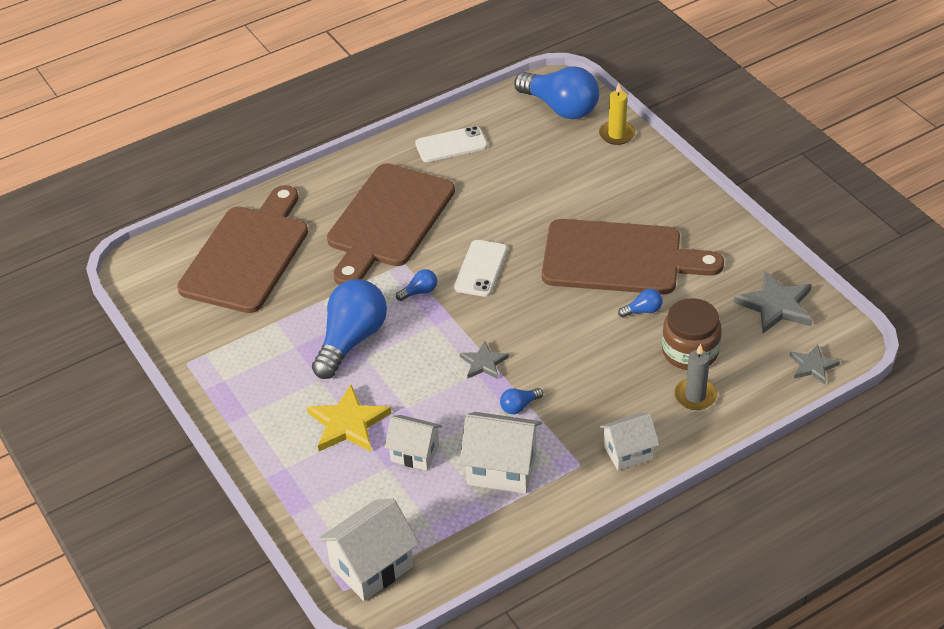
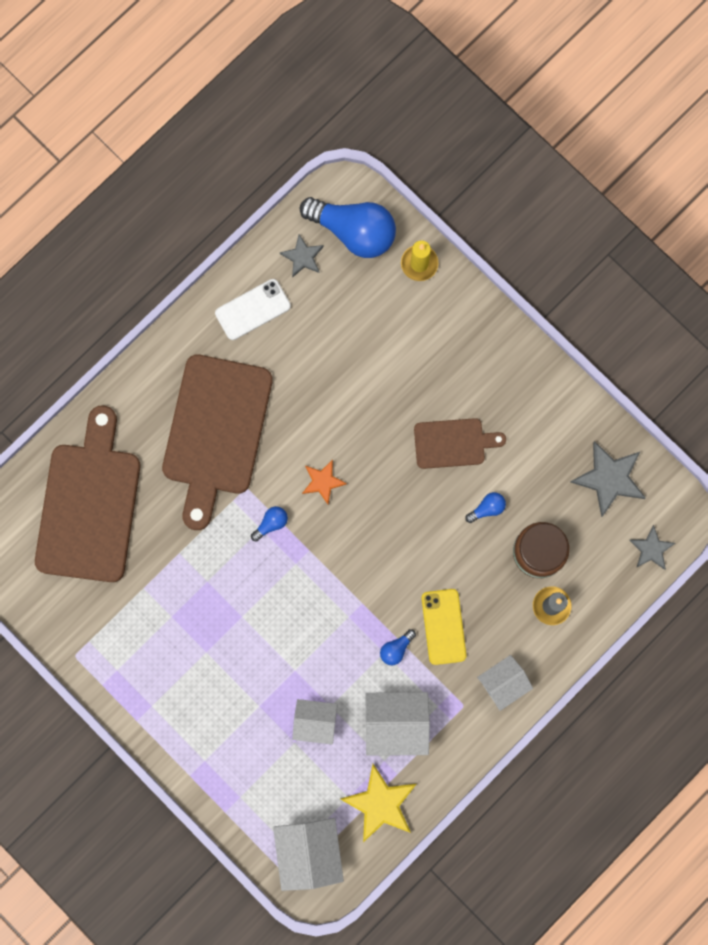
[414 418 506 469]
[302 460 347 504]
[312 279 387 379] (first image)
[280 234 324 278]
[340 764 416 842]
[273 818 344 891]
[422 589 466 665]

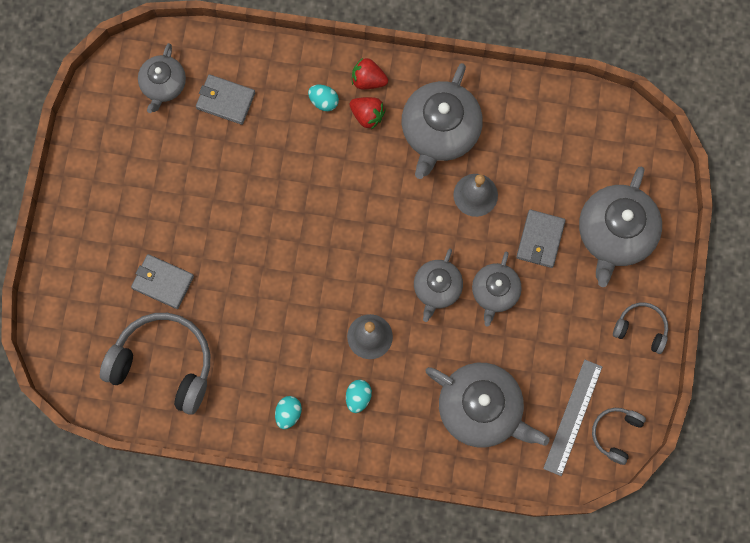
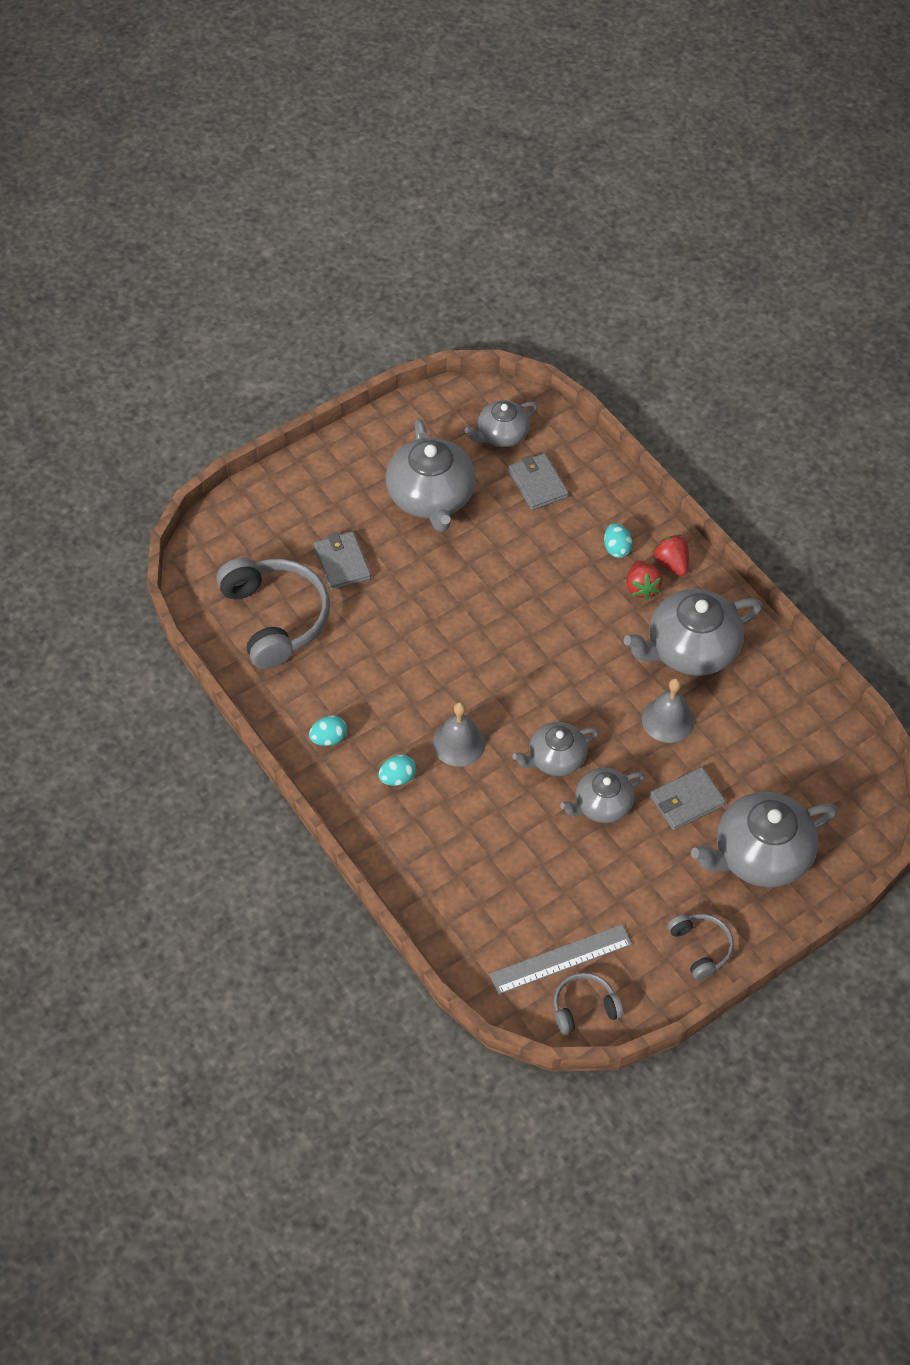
[386 419 476 532]

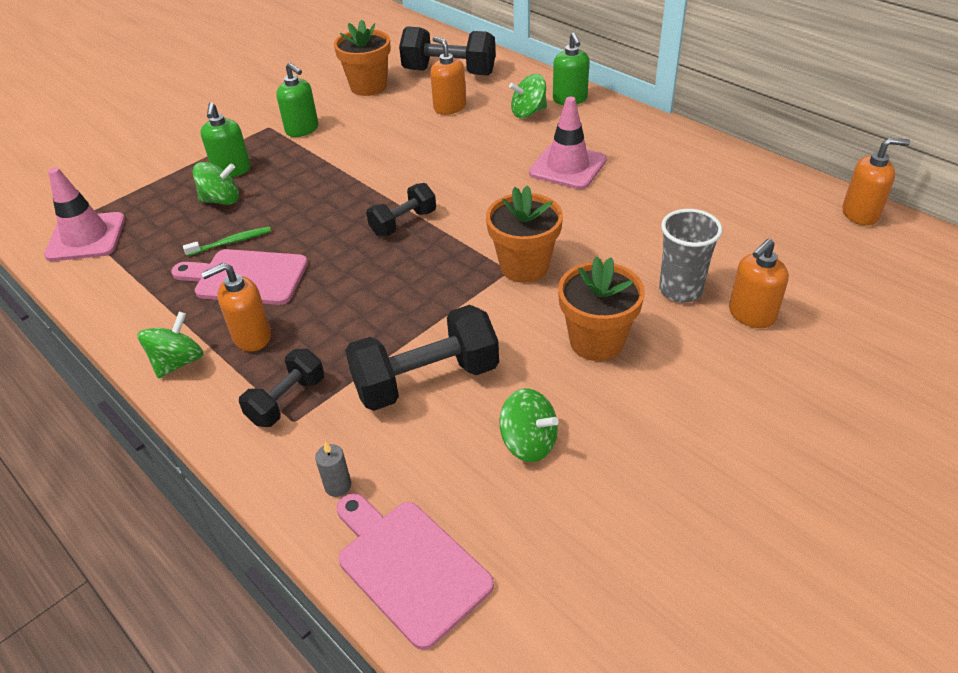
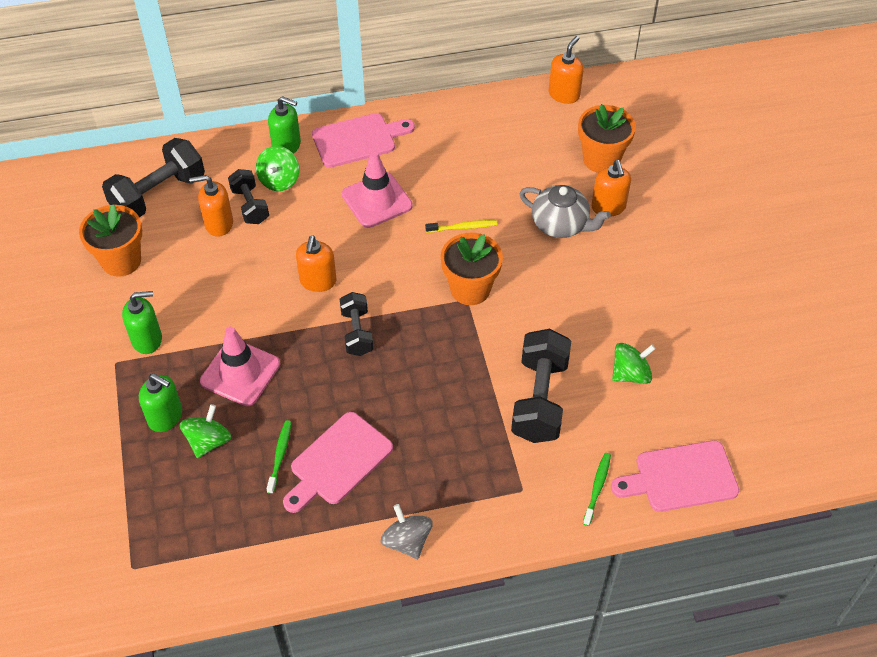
[200 327 280 406]
[519 185 611 238]
[578 104 636 173]
[296 236 336 292]
[380 504 433 559]
[228 169 269 224]
[583 453 611 526]
[312 113 415 168]
[425 220 498 233]

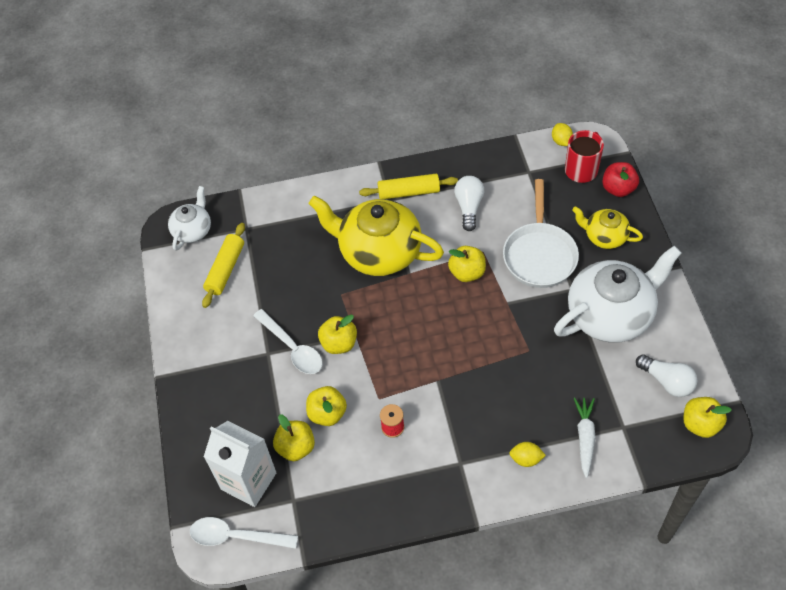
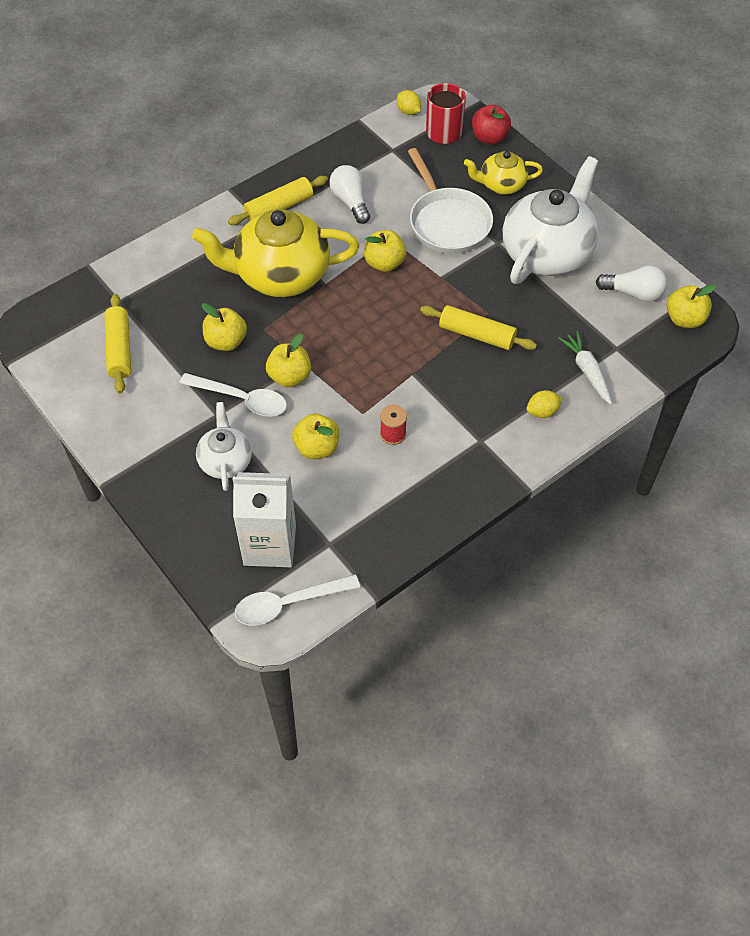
[196 402 252 491]
[202 303 247 351]
[420 305 537 350]

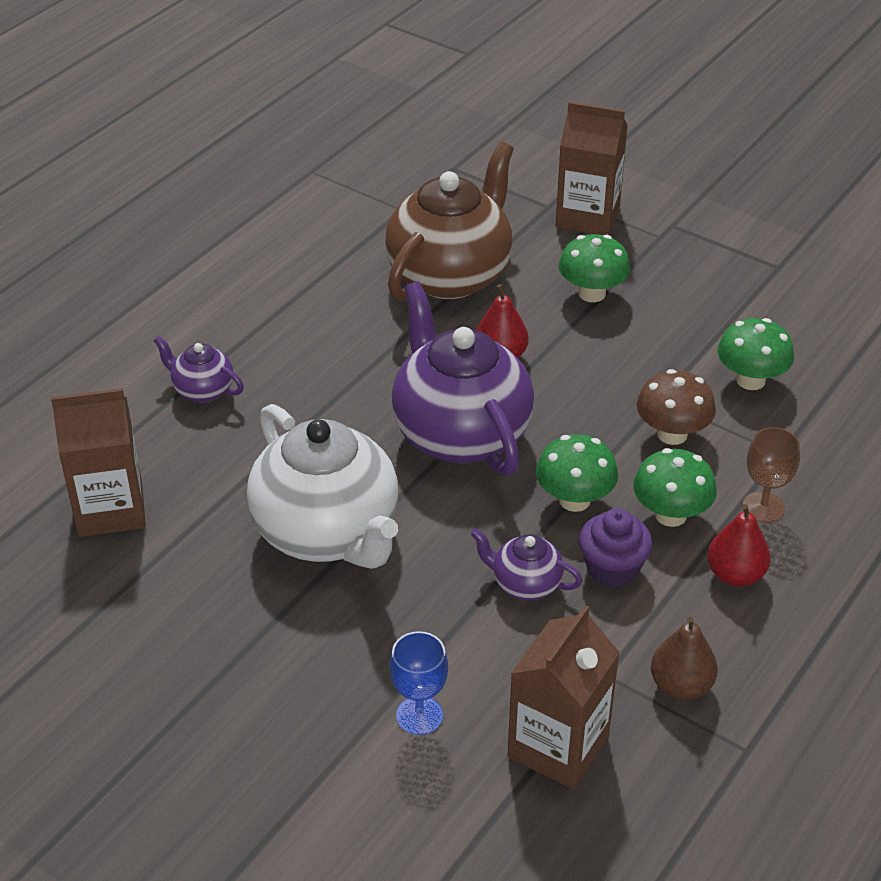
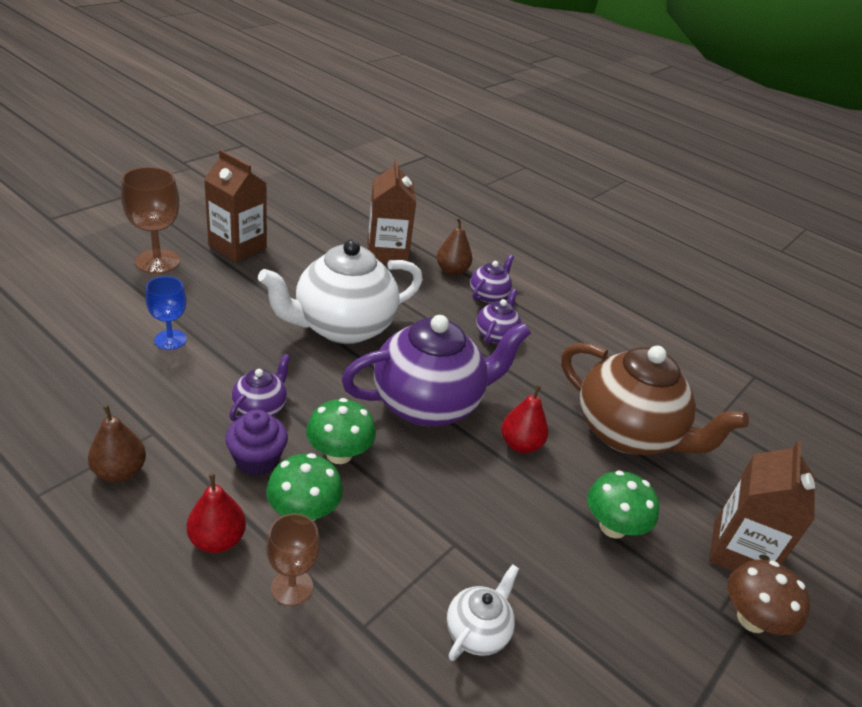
[447 564 519 661]
[728 560 810 635]
[204 150 267 262]
[121 167 180 274]
[437 218 472 276]
[476 289 521 344]

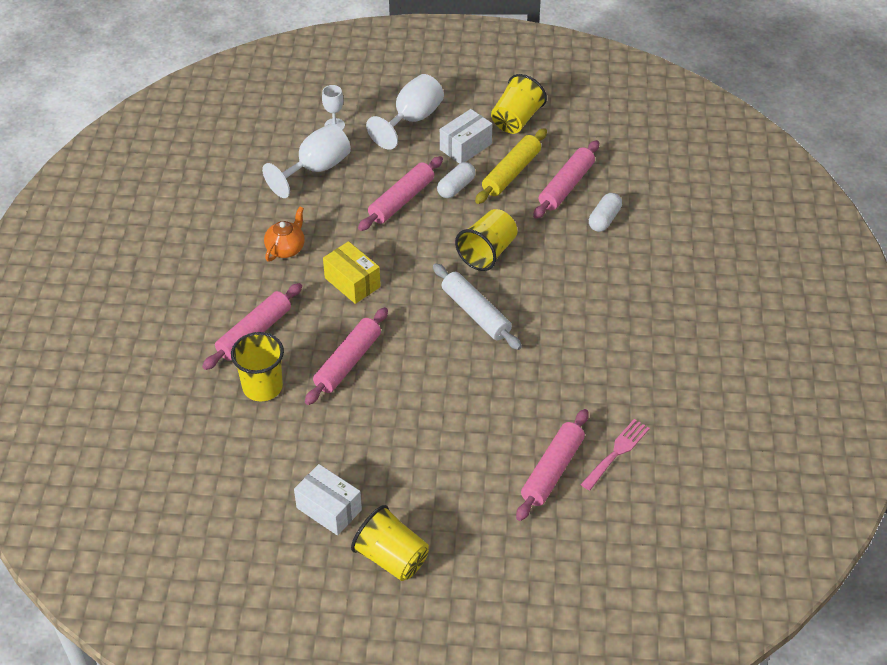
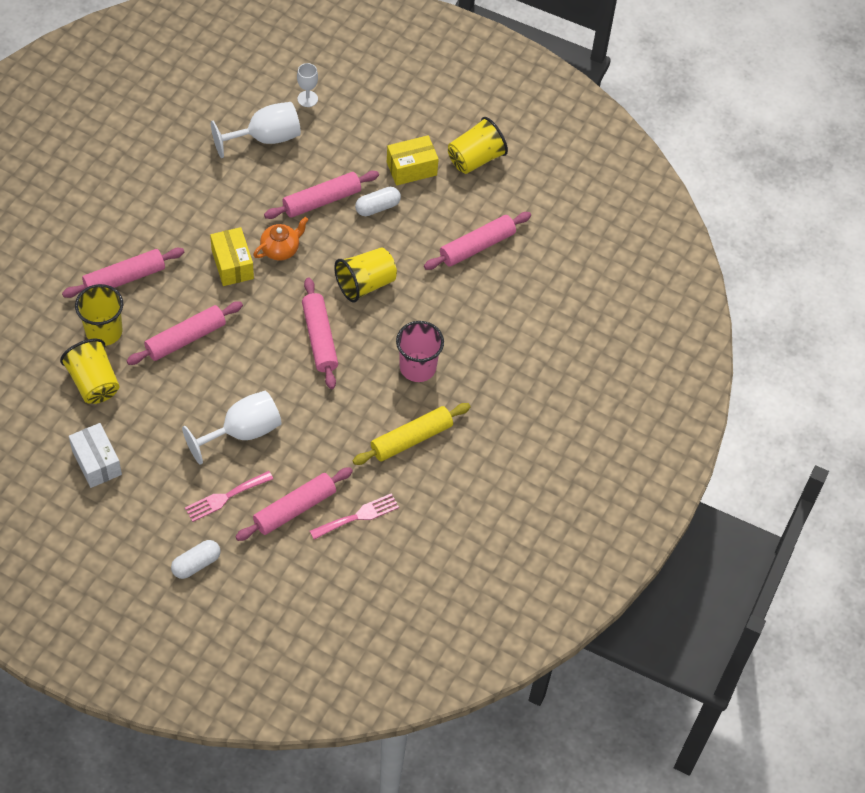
[182 391 281 465]
[387 135 439 186]
[352 403 471 465]
[171 540 221 579]
[253 217 309 261]
[302 278 338 389]
[60 339 119 404]
[396 321 444 382]
[185 471 273 522]

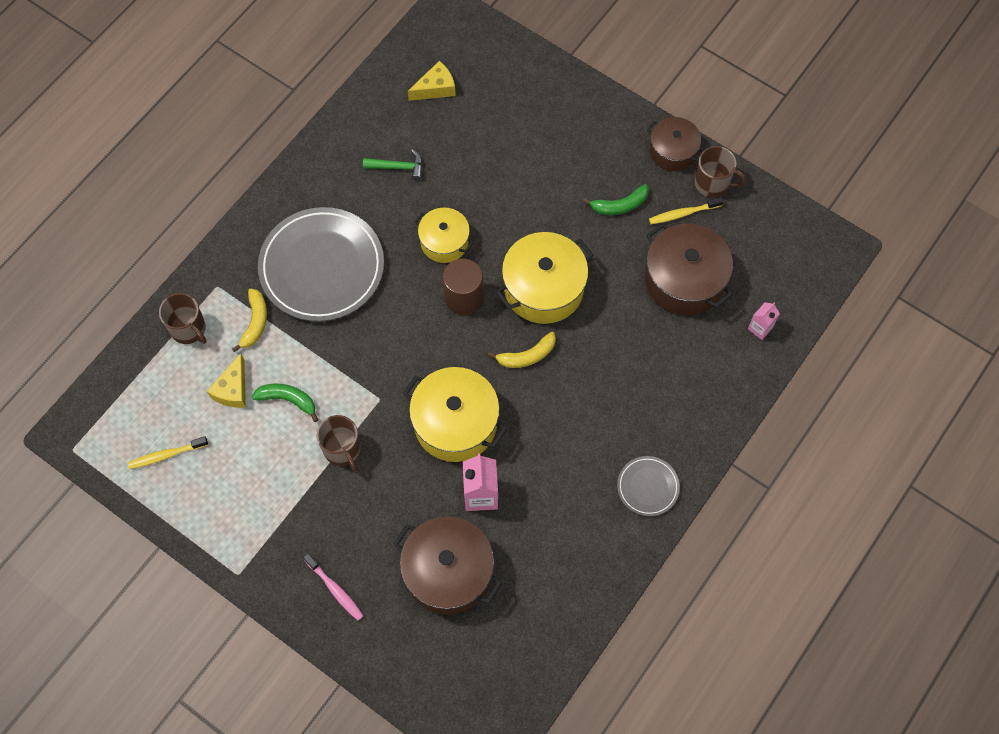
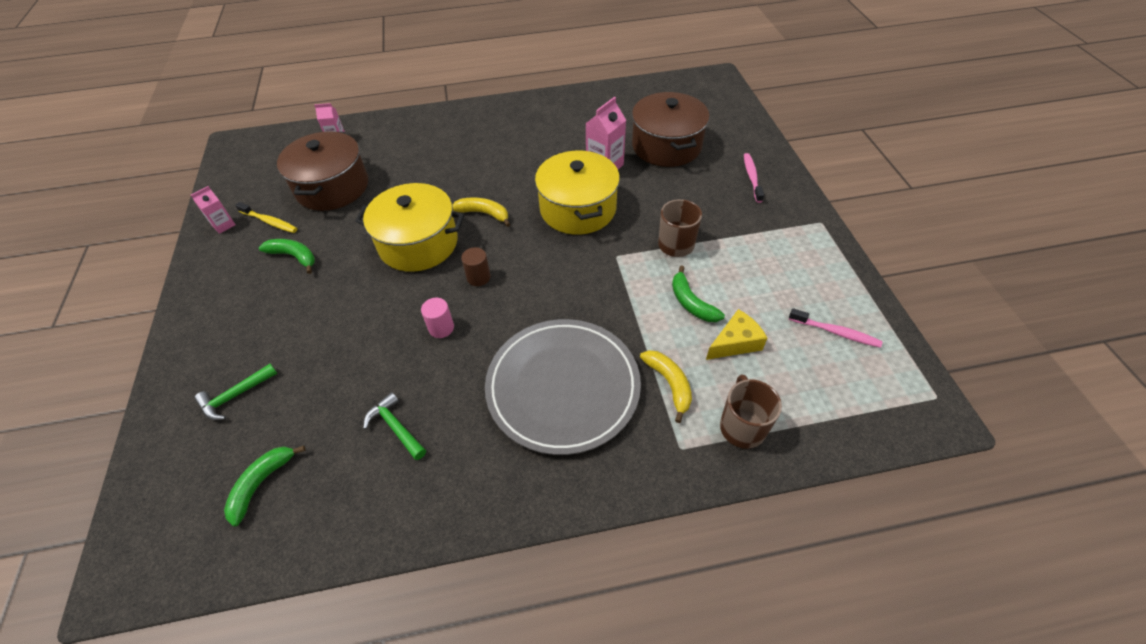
[224 446 305 527]
[647 117 703 171] (first image)
[191 186 236 234]
[421 298 454 338]
[461 247 491 286]
[640 350 692 423]
[789 308 882 348]
[617 456 680 516] (first image)
[194 364 277 420]

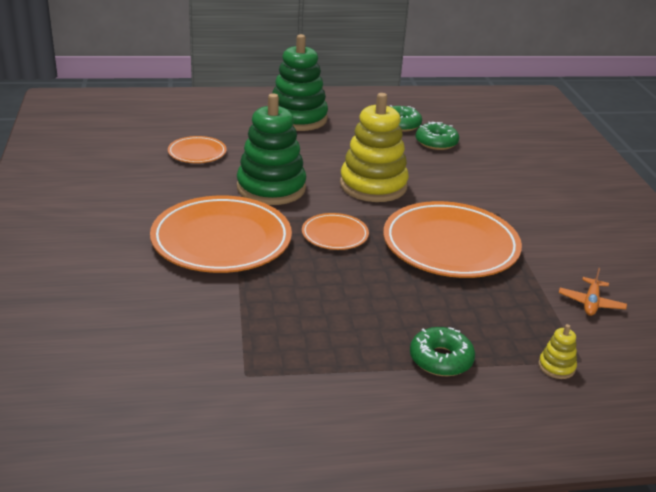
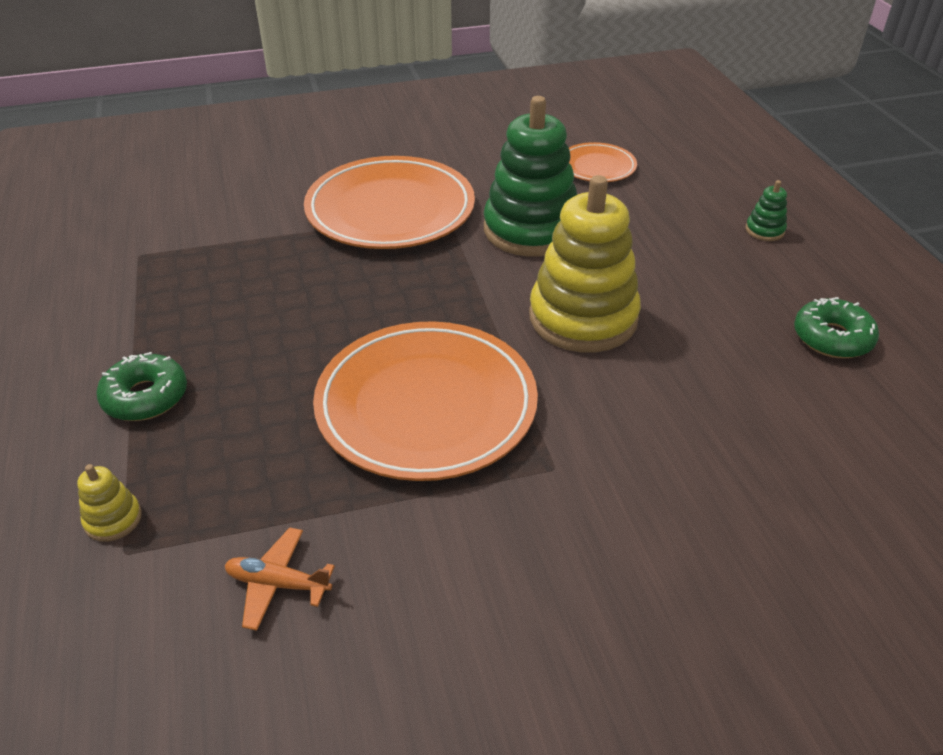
[746 180 787 241]
[416 122 459 150] (first image)
[302 213 369 250] (first image)

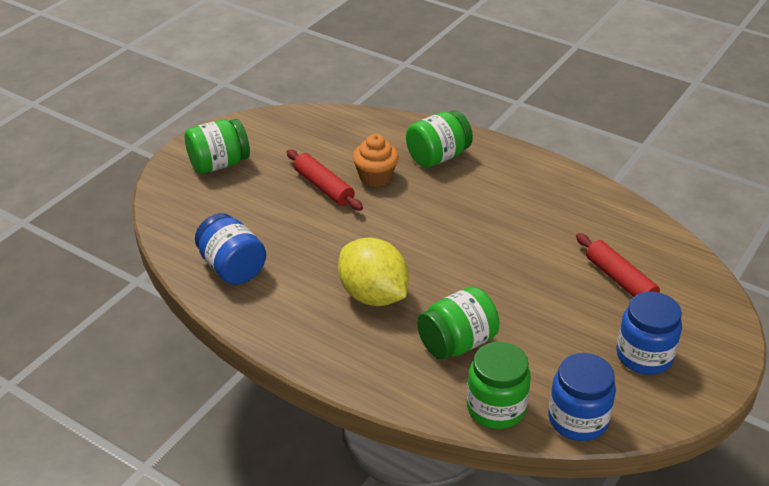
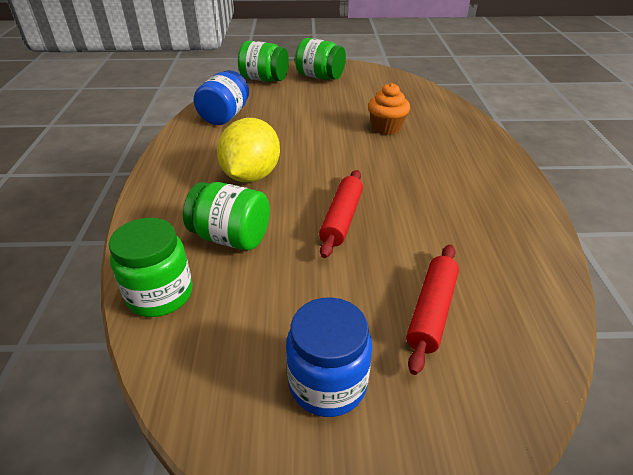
[238 40 289 82]
[319 170 363 258]
[548 353 616 441] (first image)

